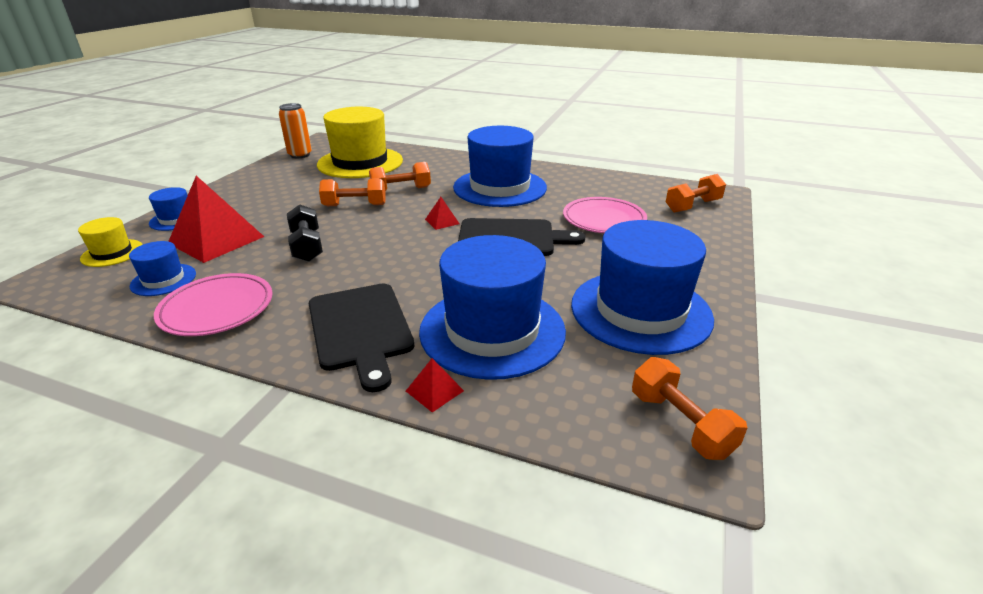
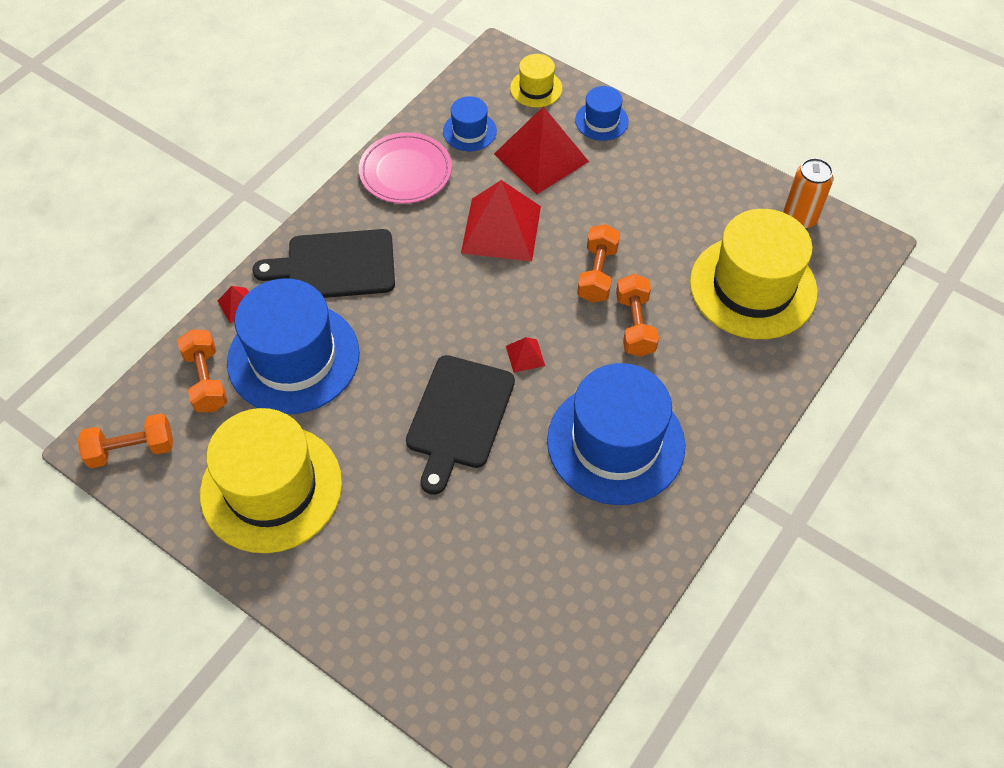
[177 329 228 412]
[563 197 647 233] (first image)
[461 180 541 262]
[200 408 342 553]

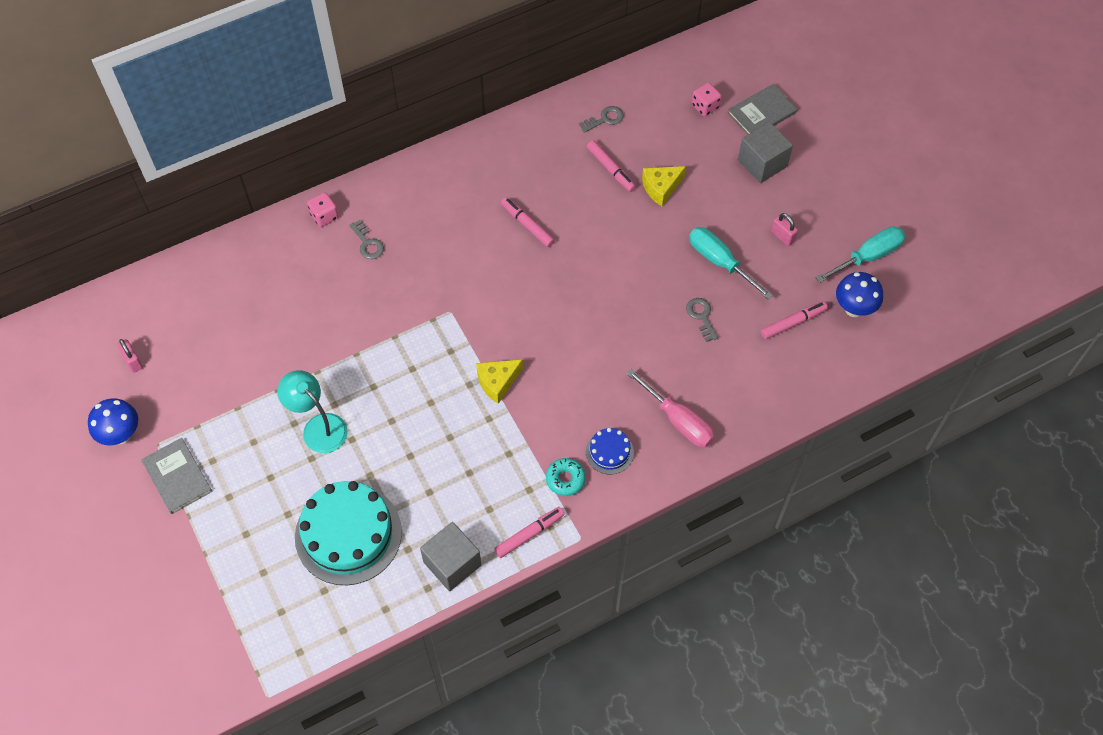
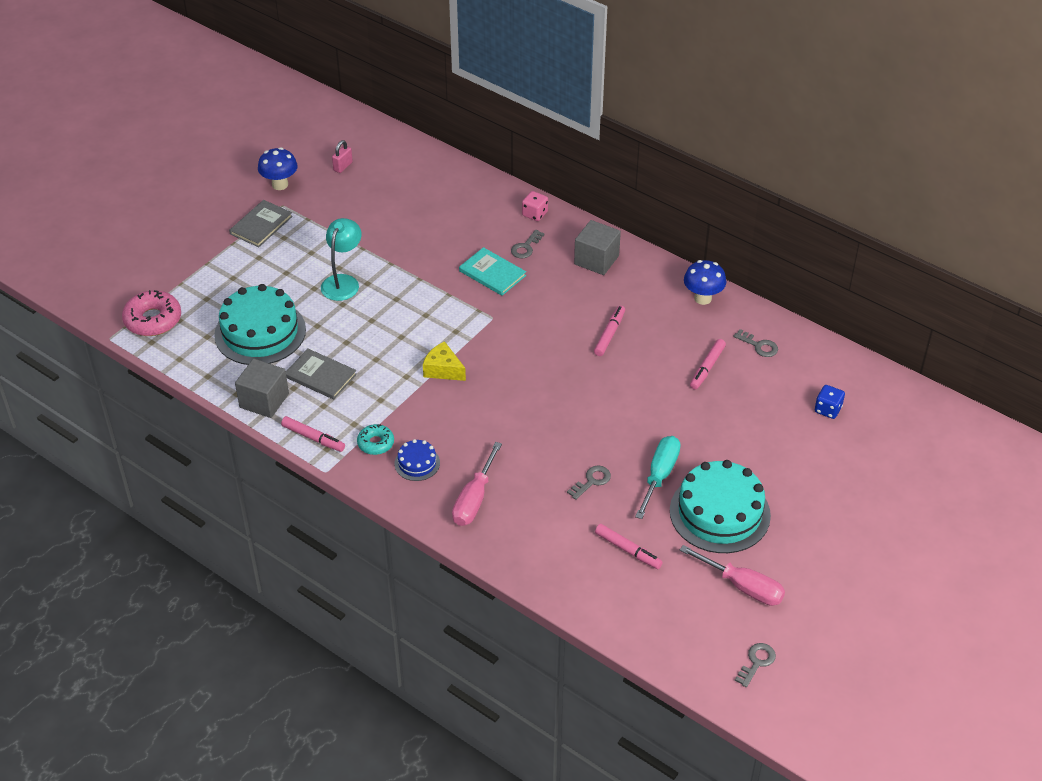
[815 385 845 419]
[286 349 357 400]
[574 220 621 275]
[642 166 686 206] (first image)
[670 460 771 553]
[680 545 785 606]
[684 260 726 305]
[459 247 526 296]
[122 290 181 336]
[735 643 776 687]

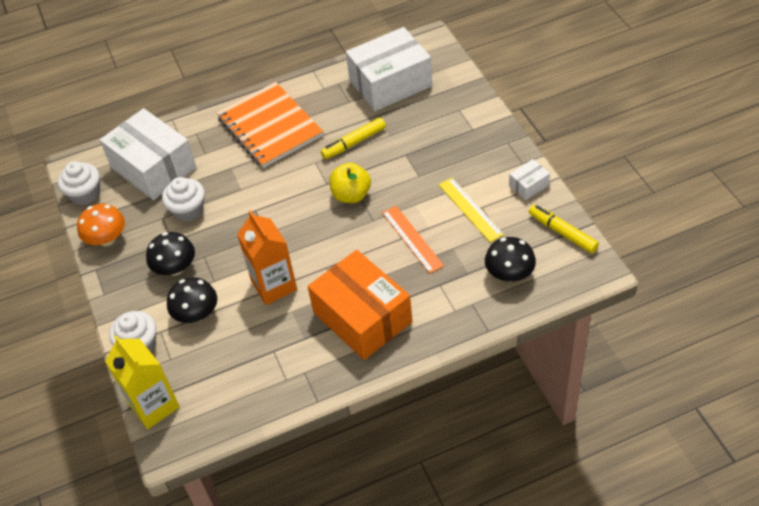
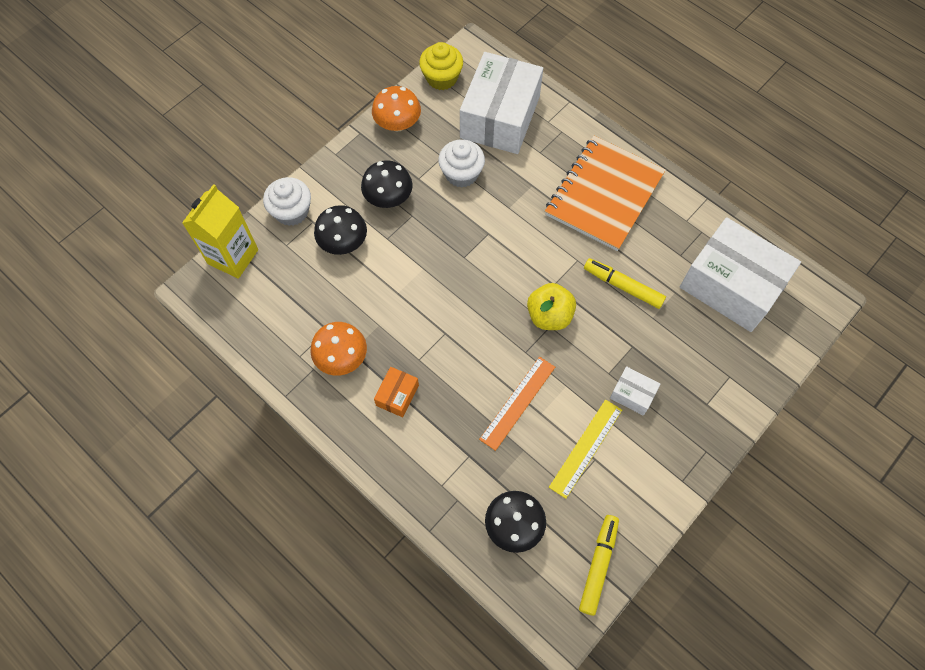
[610 366 660 416]
[419 42 463 90]
[237 210 297 305] (first image)
[374 367 419 417]
[311 322 367 376]

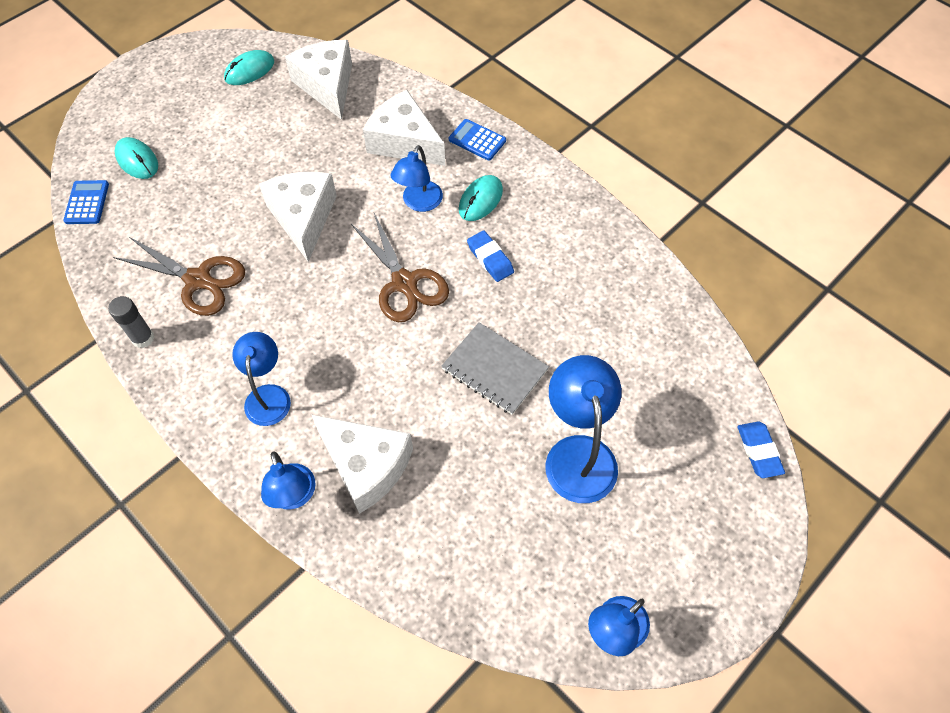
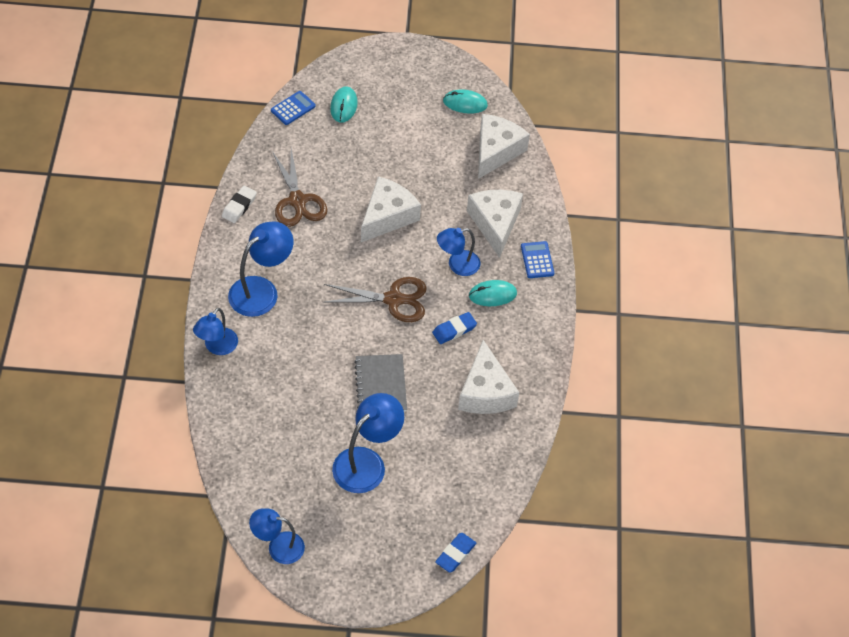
[322 277 427 322]
[432 312 477 344]
[222 186 257 223]
[228 221 293 317]
[458 340 519 414]

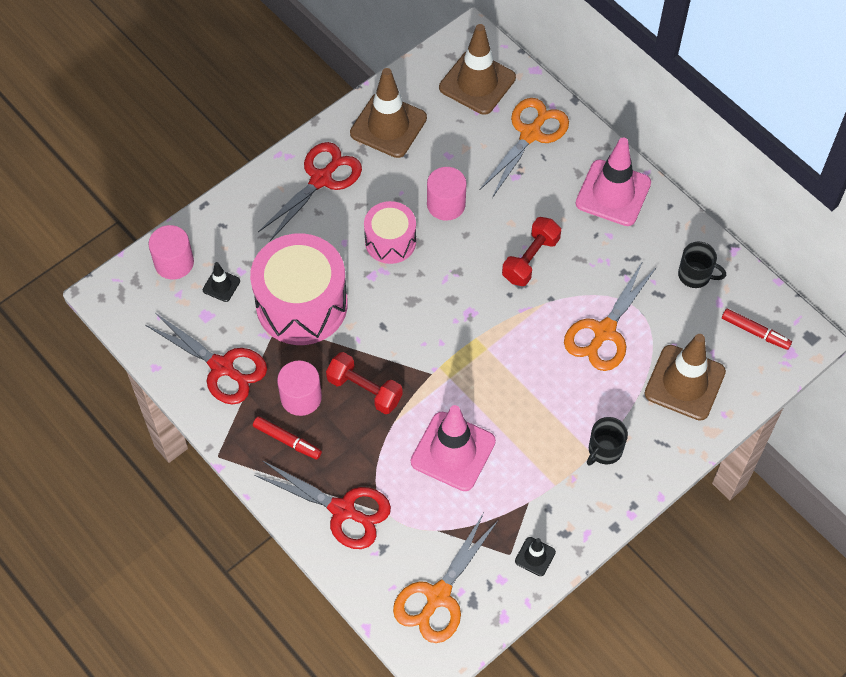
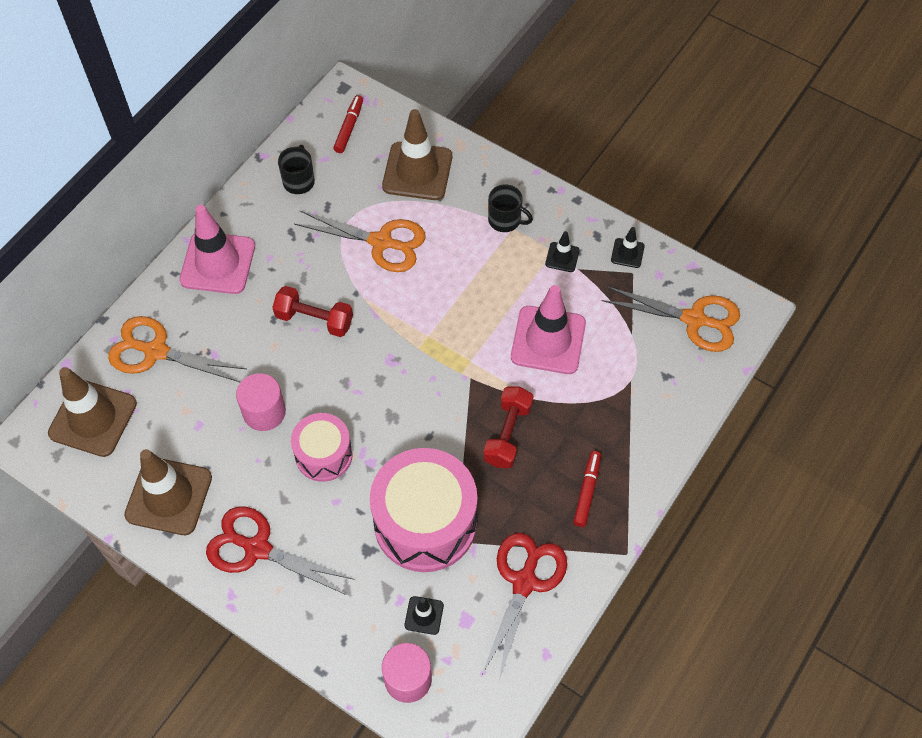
[277 360 322 416] (first image)
[254 461 391 549] (first image)
[545 231 580 272]

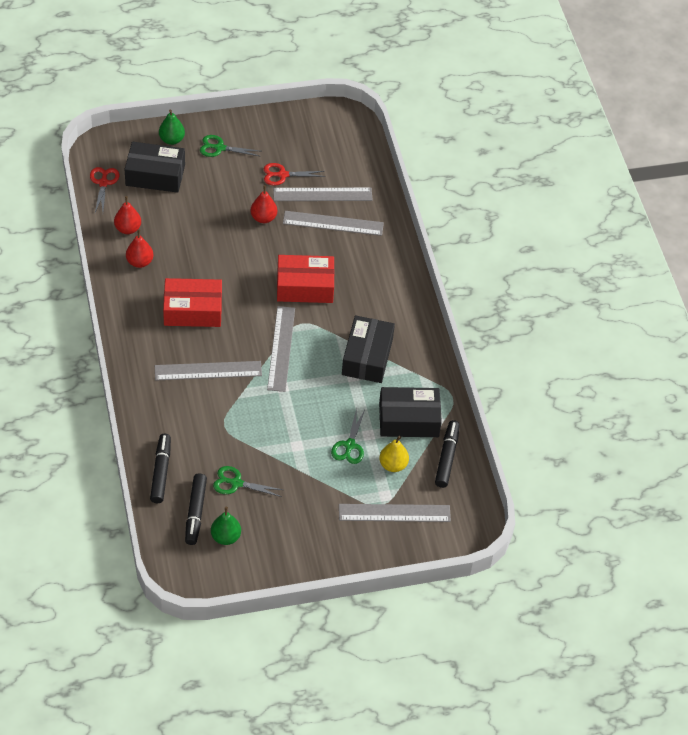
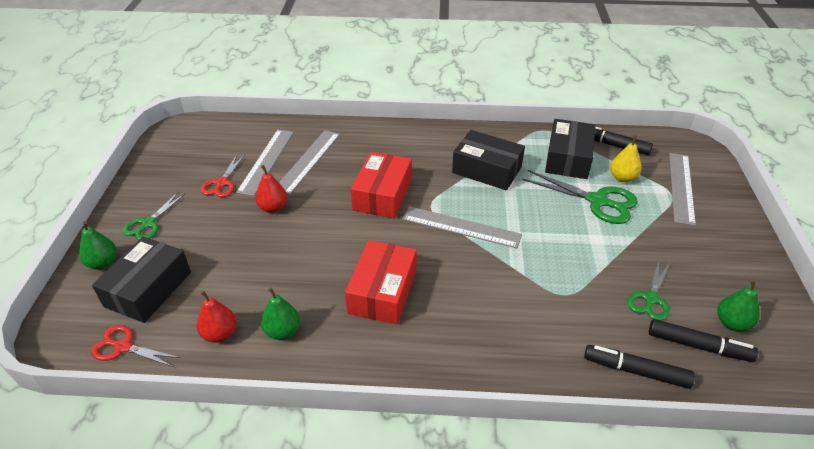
[261 287 300 340]
[155 361 262 380] (first image)
[522 170 638 224]

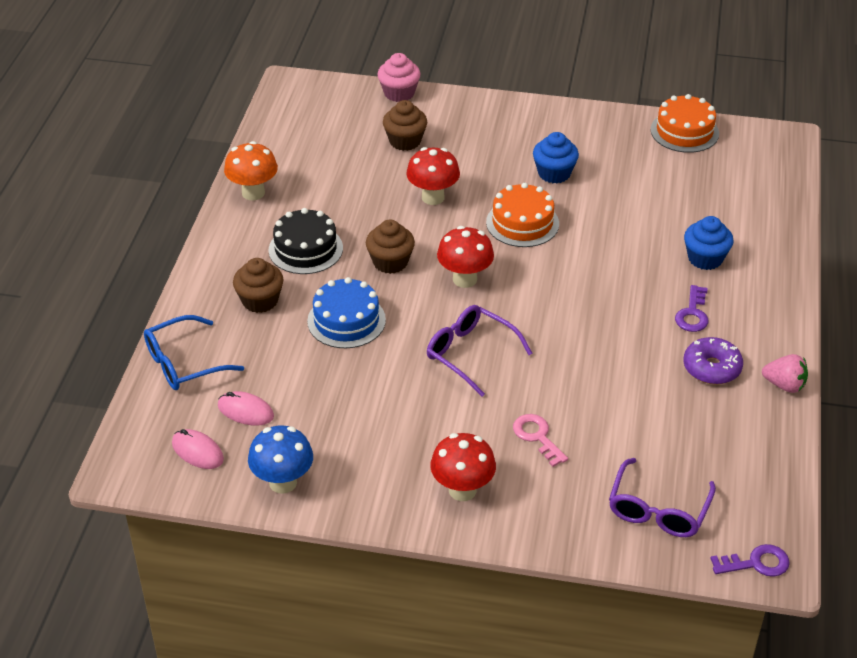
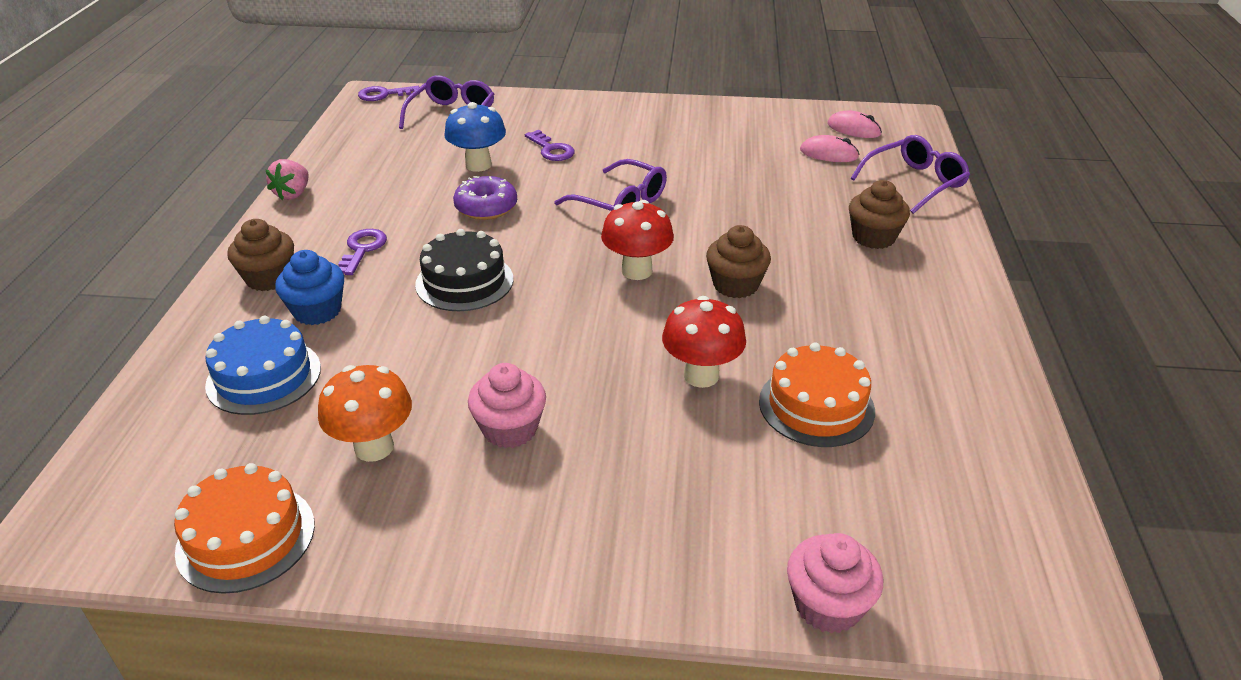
[227 219 294 291]
[468 363 546 448]
[318 365 412 462]
[759 343 875 447]
[415 229 513 311]
[205 316 321 415]
[851 135 970 214]
[453 176 517 220]
[266 159 309 200]
[525 130 575 161]
[444 102 506 172]
[430 433 496 501] (first image)

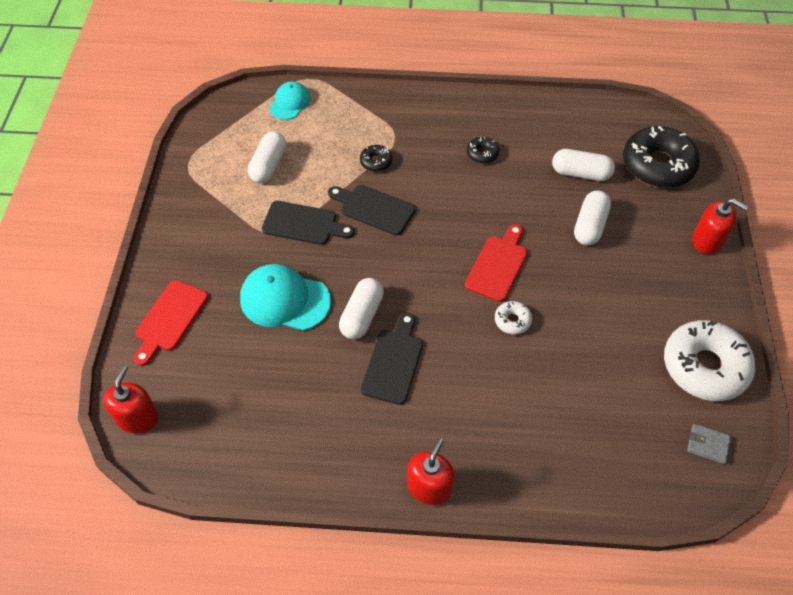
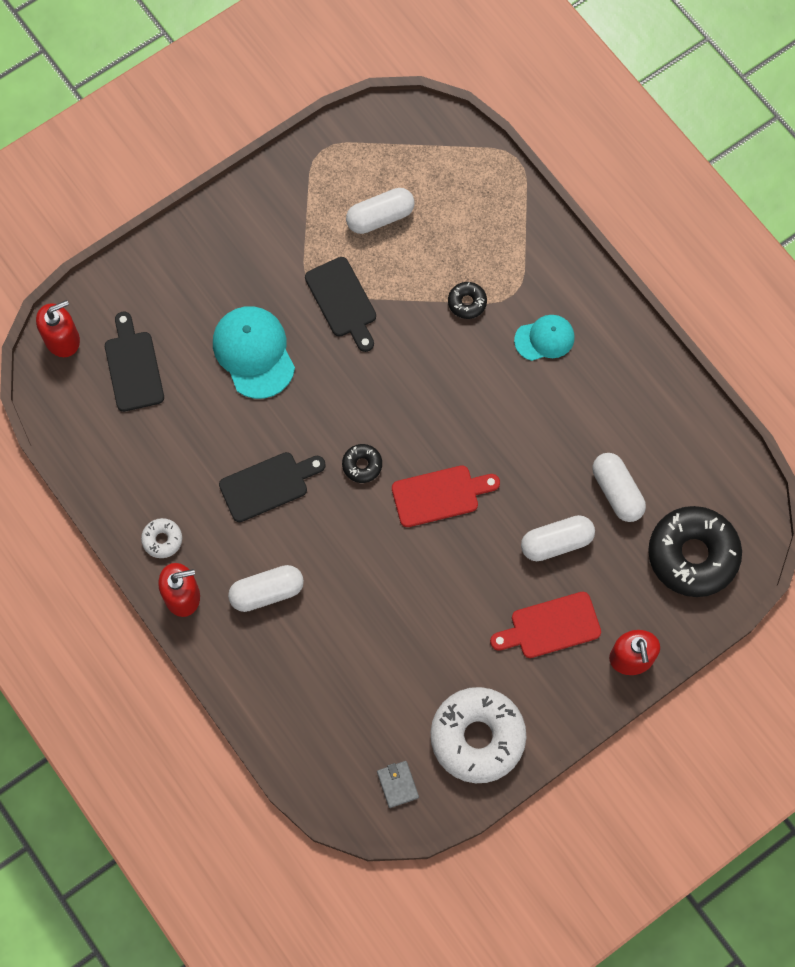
[514 315 575 361]
[342 444 382 483]
[105 312 164 412]
[228 565 304 612]
[490 592 601 658]
[141 518 182 558]

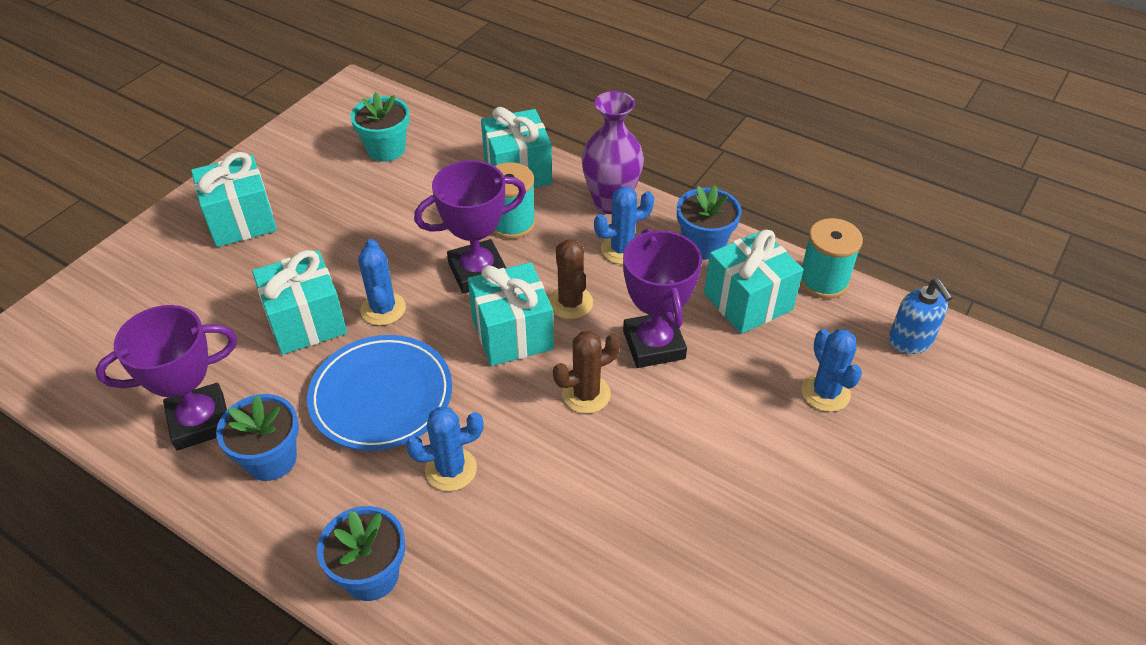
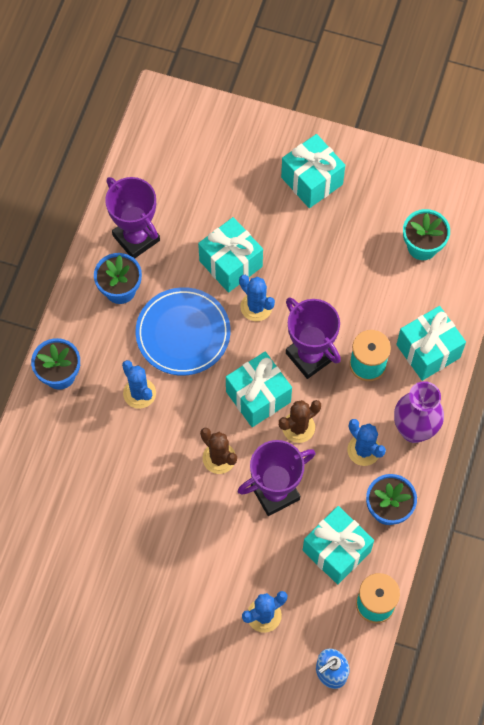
[239 275 275 321]

